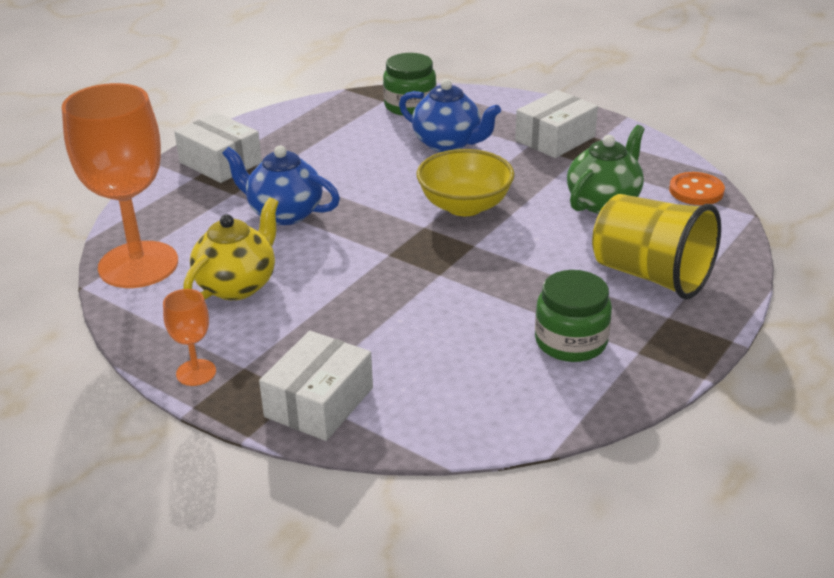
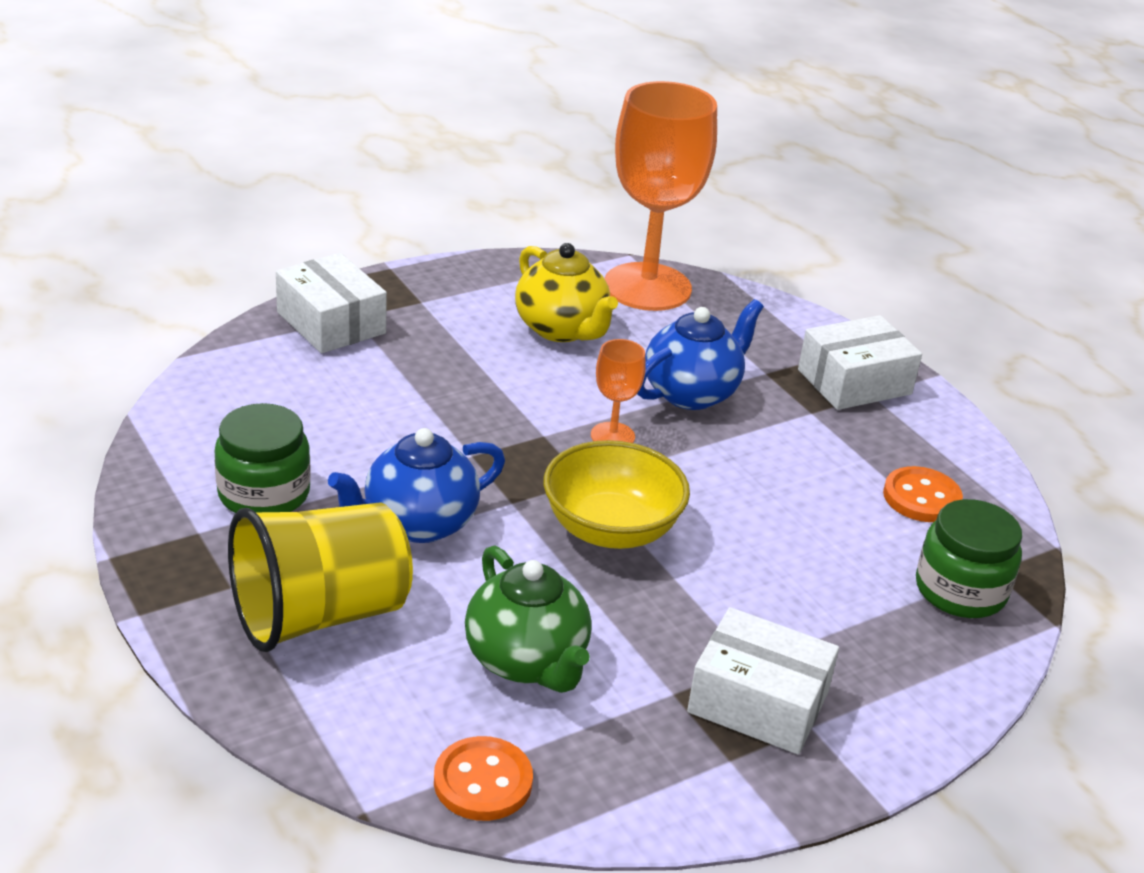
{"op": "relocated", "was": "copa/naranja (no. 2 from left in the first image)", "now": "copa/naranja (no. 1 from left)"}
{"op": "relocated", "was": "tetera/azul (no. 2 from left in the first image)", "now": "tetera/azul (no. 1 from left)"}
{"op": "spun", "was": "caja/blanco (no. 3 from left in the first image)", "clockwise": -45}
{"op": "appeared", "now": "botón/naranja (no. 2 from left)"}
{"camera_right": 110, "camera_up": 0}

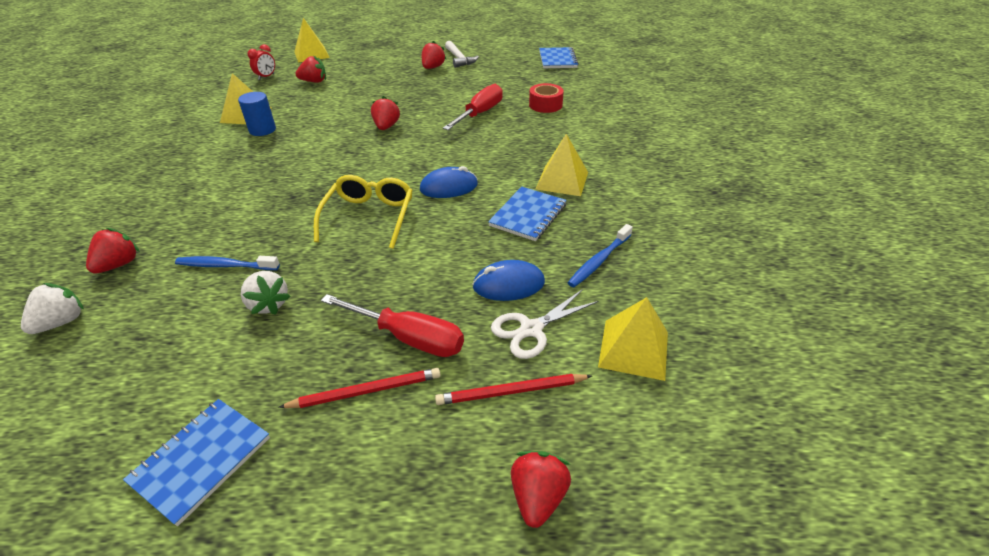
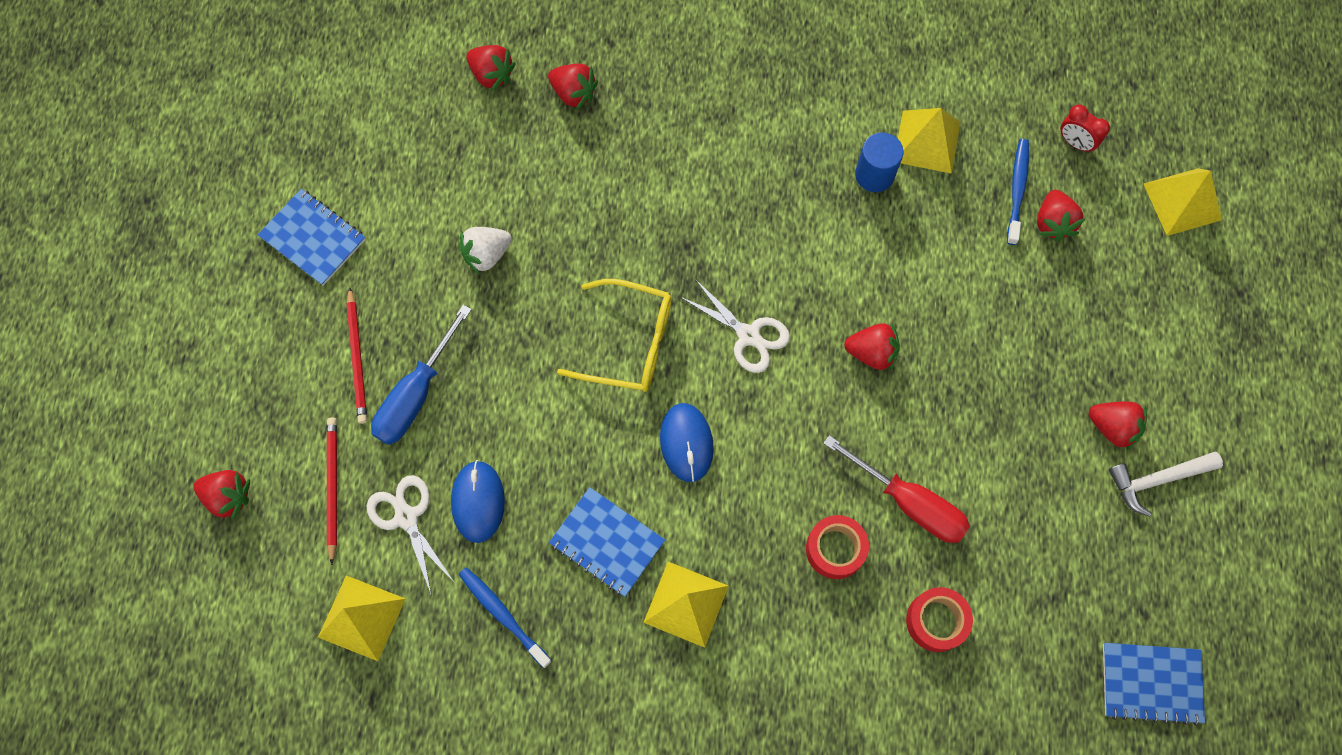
{"op": "colour", "was": "fresa/blanco (no. 1 from left)", "now": "fresa/rojo (no. 2 from left)"}
{"op": "relocated", "was": "cepillo de dientes/azul (no. 1 from left in the first image)", "now": "cepillo de dientes/azul (no. 2 from left)"}
{"op": "colour", "was": "destornillador/rojo (no. 1 from left)", "now": "destornillador/azul"}
{"op": "appeared", "now": "tijeras/blanco (no. 2 from left)"}
{"op": "appeared", "now": "cinta adhesiva/rojo (no. 1 from left)"}
{"camera_right": 95, "camera_up": 30}

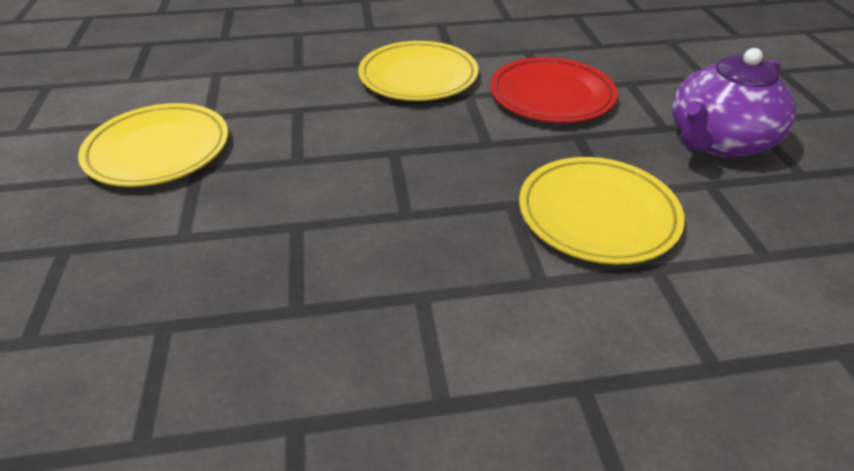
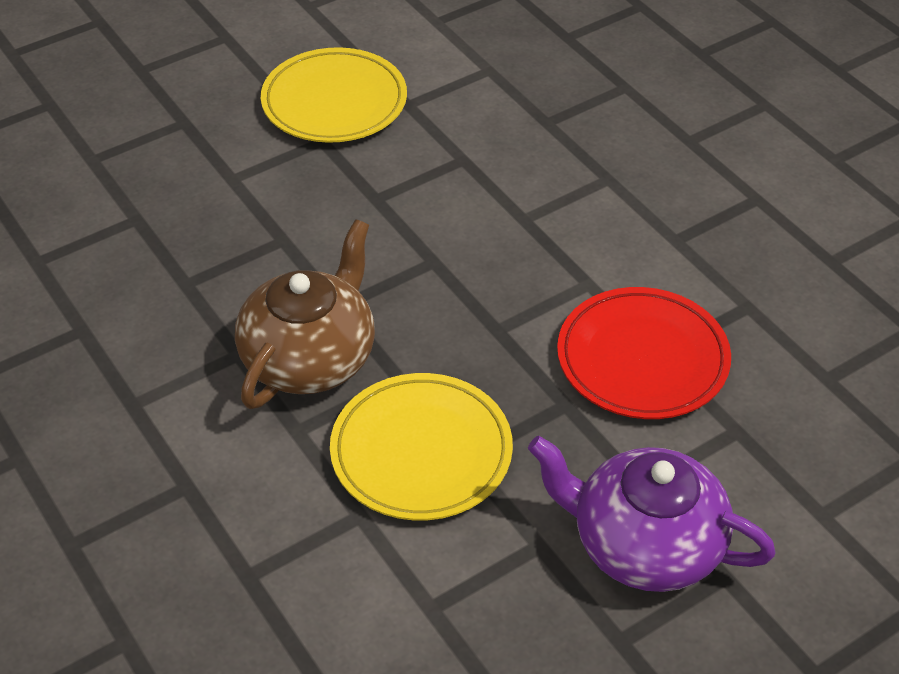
{"op": "missing", "was": "plato/amarillo (no. 2 from left)"}
{"op": "appeared", "now": "tetera/marrón"}
{"camera_right": 65, "camera_up": 5}

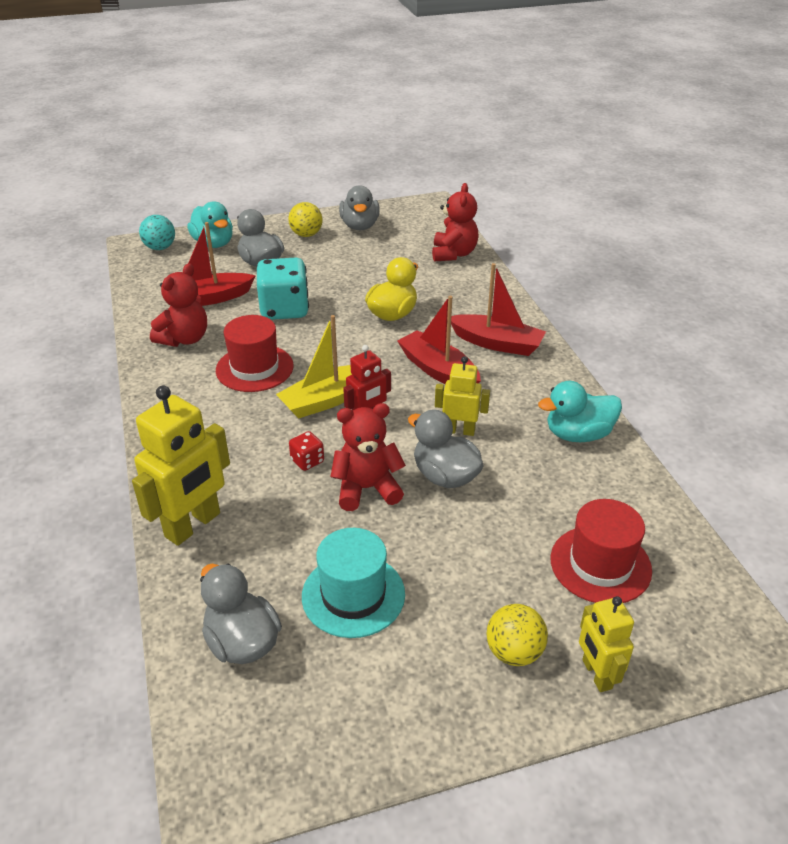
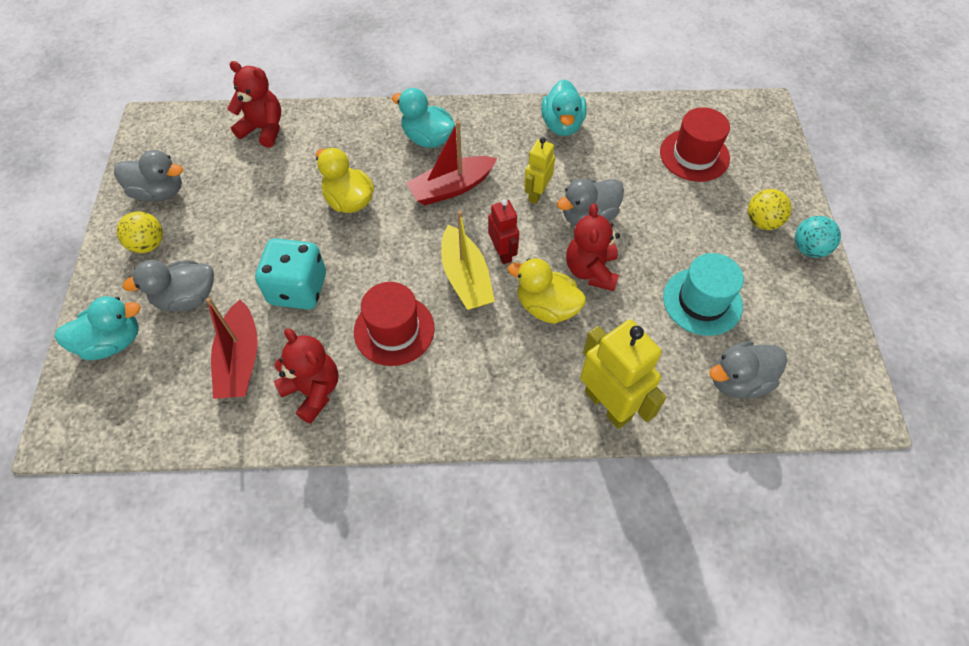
{"op": "relocated", "was": "pelota/turquesa"}
{"op": "exchanged", "was": "dado/rojo", "now": "pato/amarillo (no. 2 from left)"}
{"op": "exchanged", "was": "barco/rojo (no. 3 from left)", "now": "pato/turquesa (no. 2 from left)"}
{"op": "missing", "was": "robot/amarillo (no. 3 from left)"}
{"camera_right": -75, "camera_up": 20}

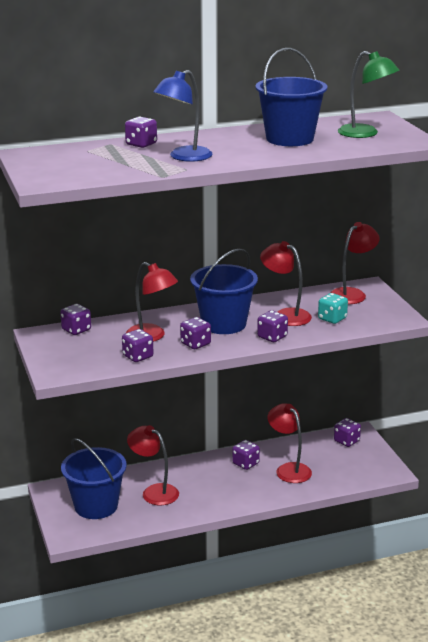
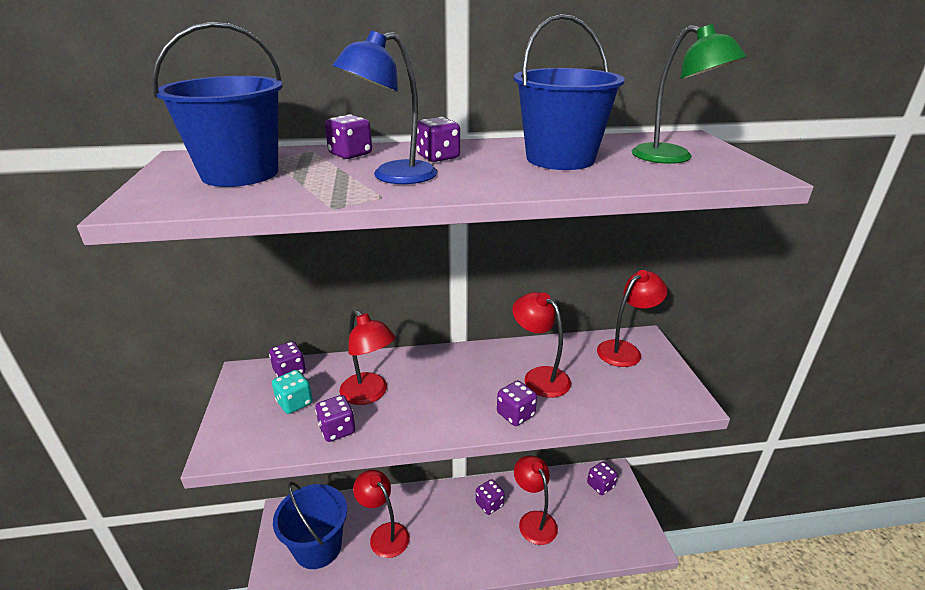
{"op": "relocated", "was": "dado/morado (no. 4 from left)"}
{"op": "relocated", "was": "balde/azul (no. 2 from left in the first image)", "now": "balde/azul (no. 1 from left)"}
{"op": "relocated", "was": "dado/turquesa"}
{"camera_right": 10, "camera_up": 5}

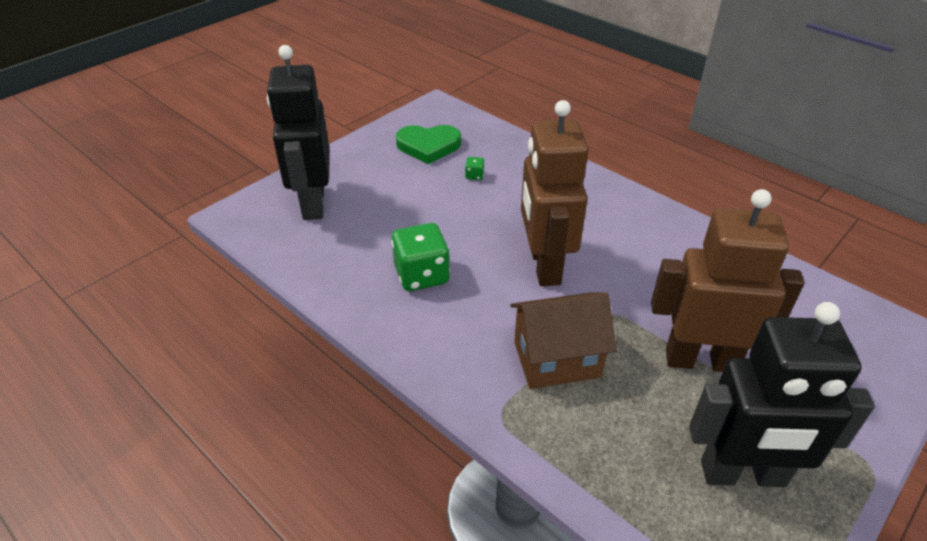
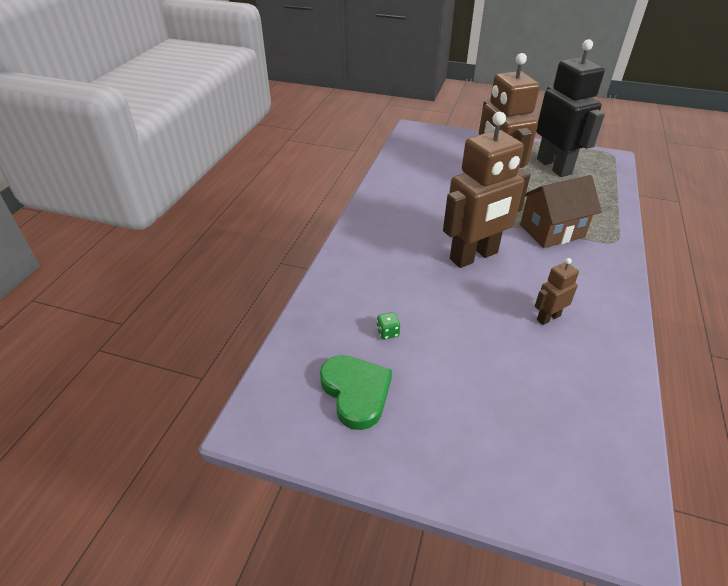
{"op": "missing", "was": "robot/negro (no. 1 from left)"}
{"op": "exchanged", "was": "dado/verde (no. 1 from left)", "now": "robot/marrón (no. 3 from left)"}
{"op": "spun", "was": "casa/marrón", "clockwise": -75}
{"camera_right": -115, "camera_up": 0}

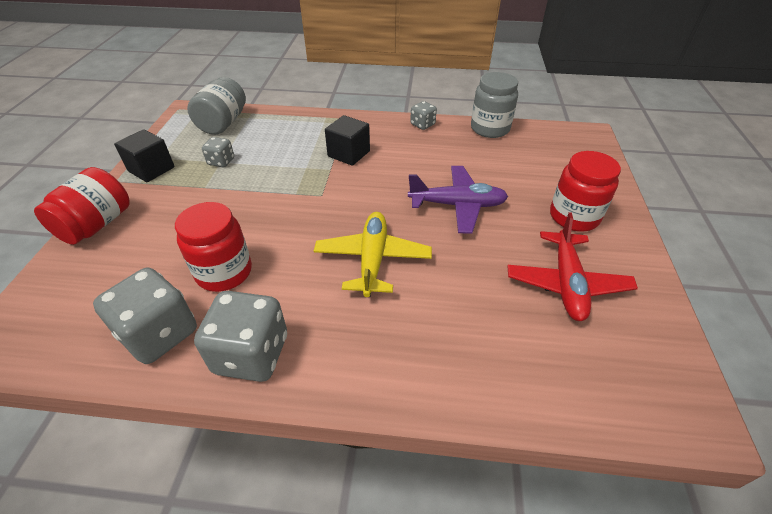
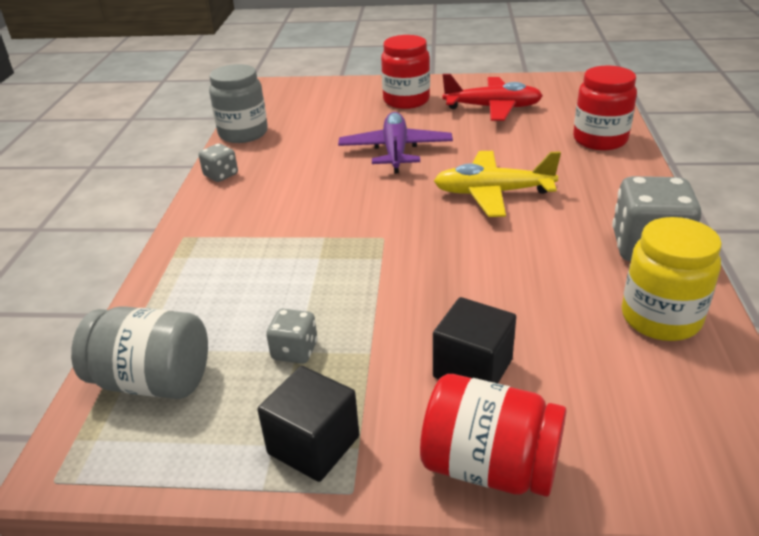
{"op": "exchanged", "was": "dado/gris (no. 1 from left)", "now": "tarro/amarillo"}
{"op": "relocated", "was": "tarro/rojo (no. 2 from left in the first image)", "now": "tarro/rojo (no. 3 from left)"}
{"op": "relocated", "was": "cubo/negro (no. 2 from left)"}
{"camera_right": -90, "camera_up": -10}

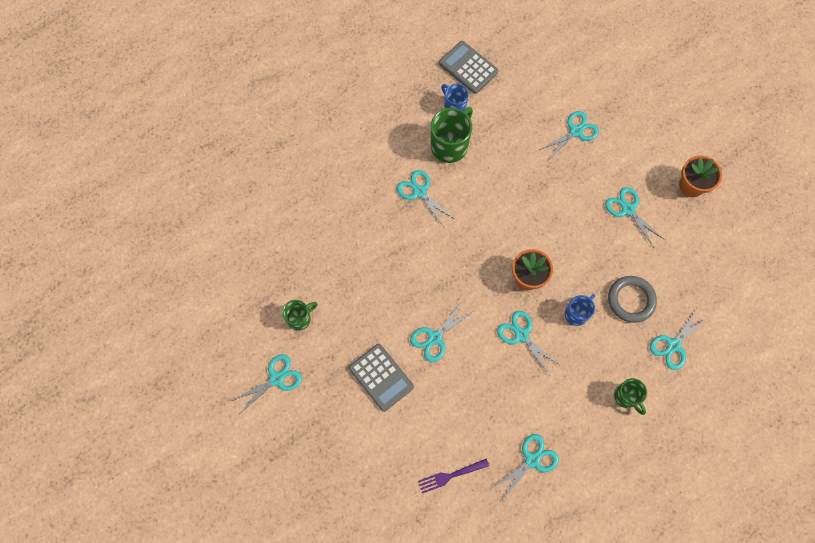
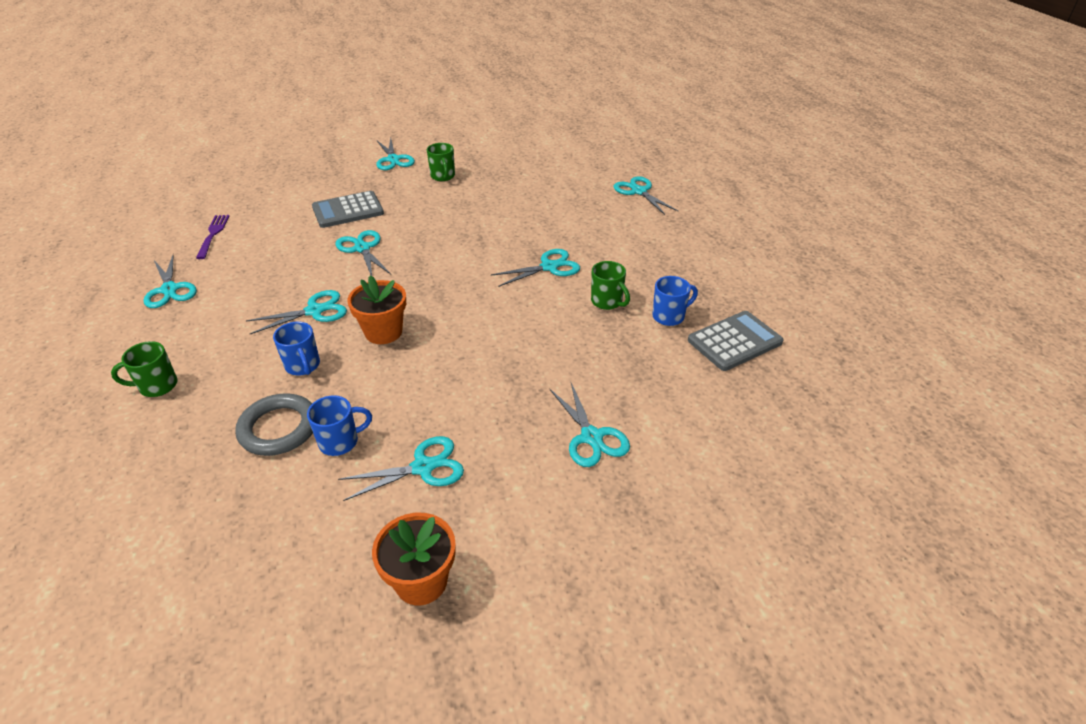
{"op": "size", "was": "taza/verde (no. 2 from left in the first image)", "ratio": 0.59}
{"op": "relocated", "was": "tijeras/turquesa (no. 8 from left)"}
{"op": "appeared", "now": "taza/azul (no. 2 from left)"}
{"camera_right": 105, "camera_up": -30}

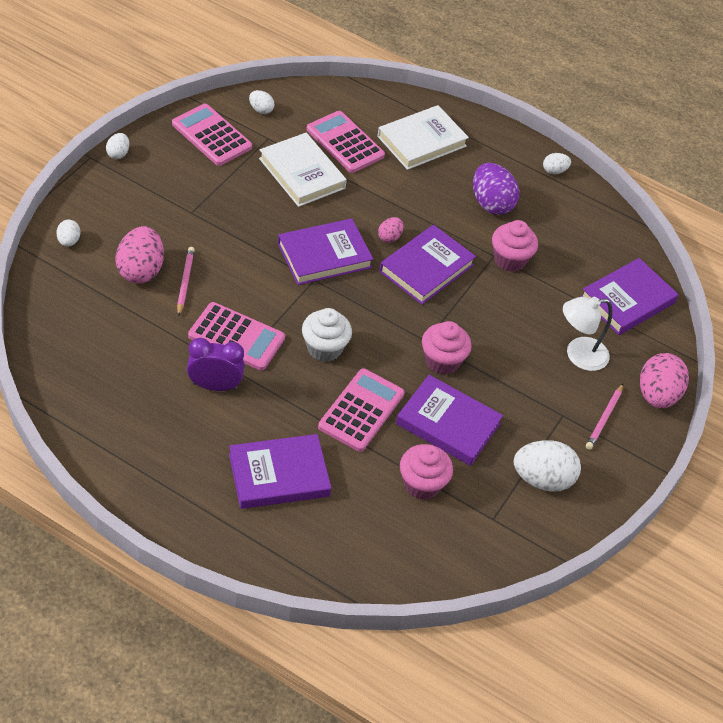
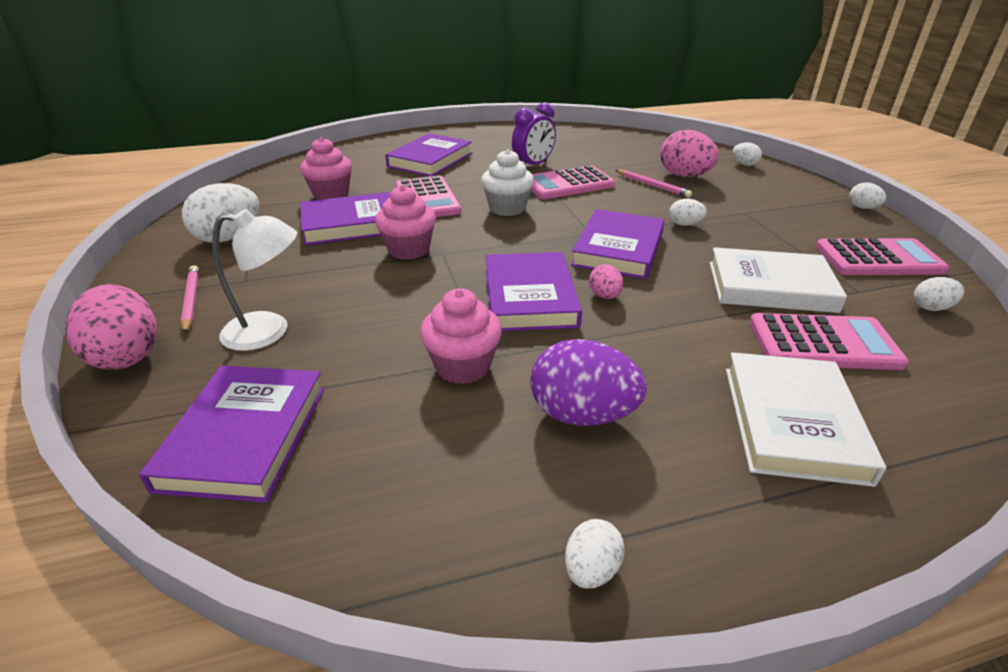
{"op": "spun", "was": "lámpara/blanco", "clockwise": 60}
{"op": "appeared", "now": "huevo/blanco (no. 3 from left)"}
{"camera_right": 140, "camera_up": -15}

